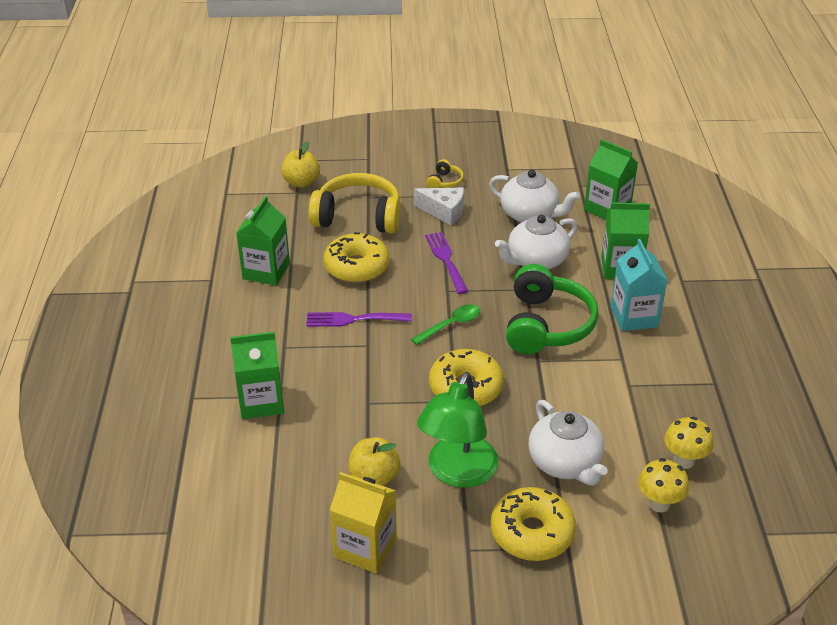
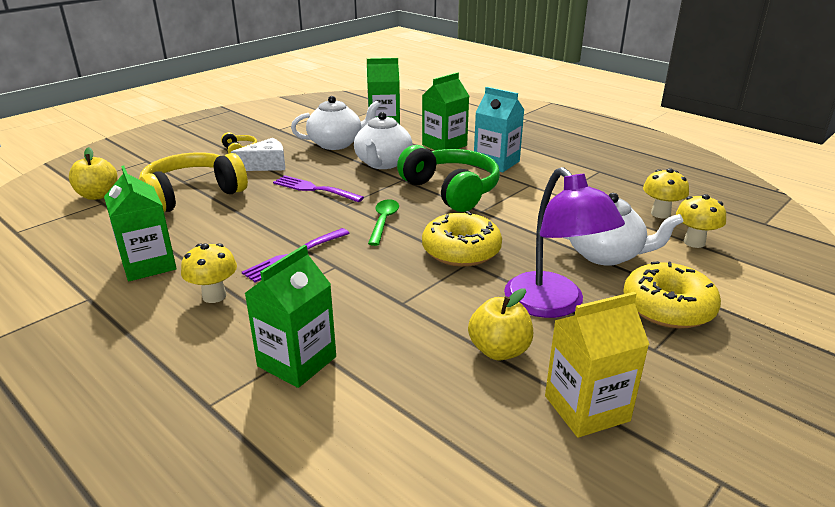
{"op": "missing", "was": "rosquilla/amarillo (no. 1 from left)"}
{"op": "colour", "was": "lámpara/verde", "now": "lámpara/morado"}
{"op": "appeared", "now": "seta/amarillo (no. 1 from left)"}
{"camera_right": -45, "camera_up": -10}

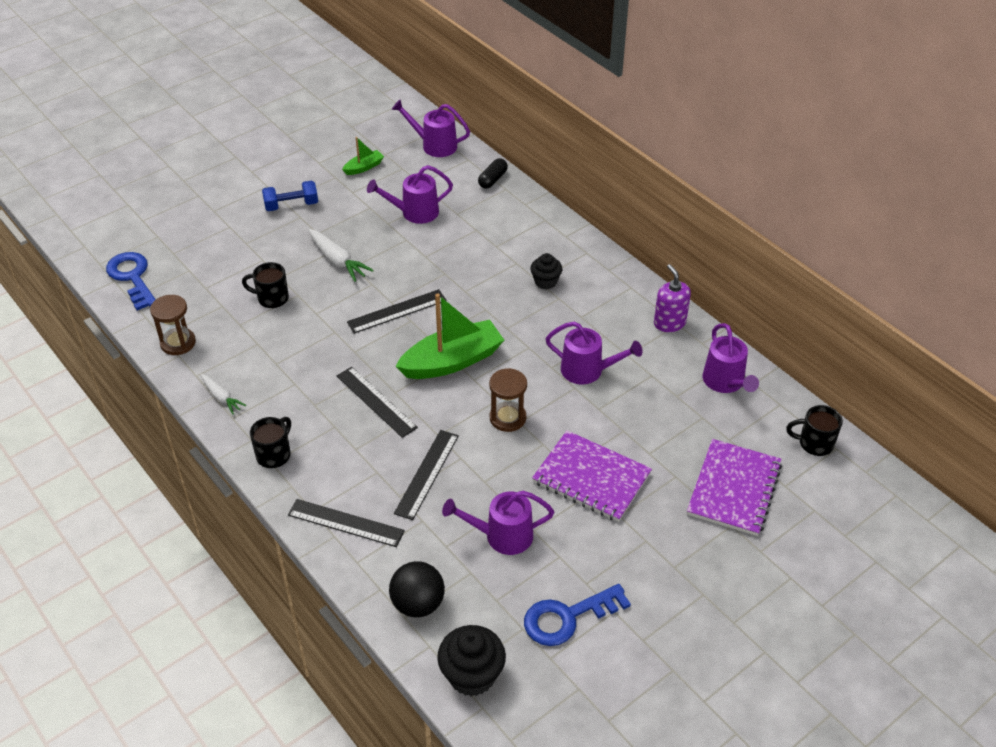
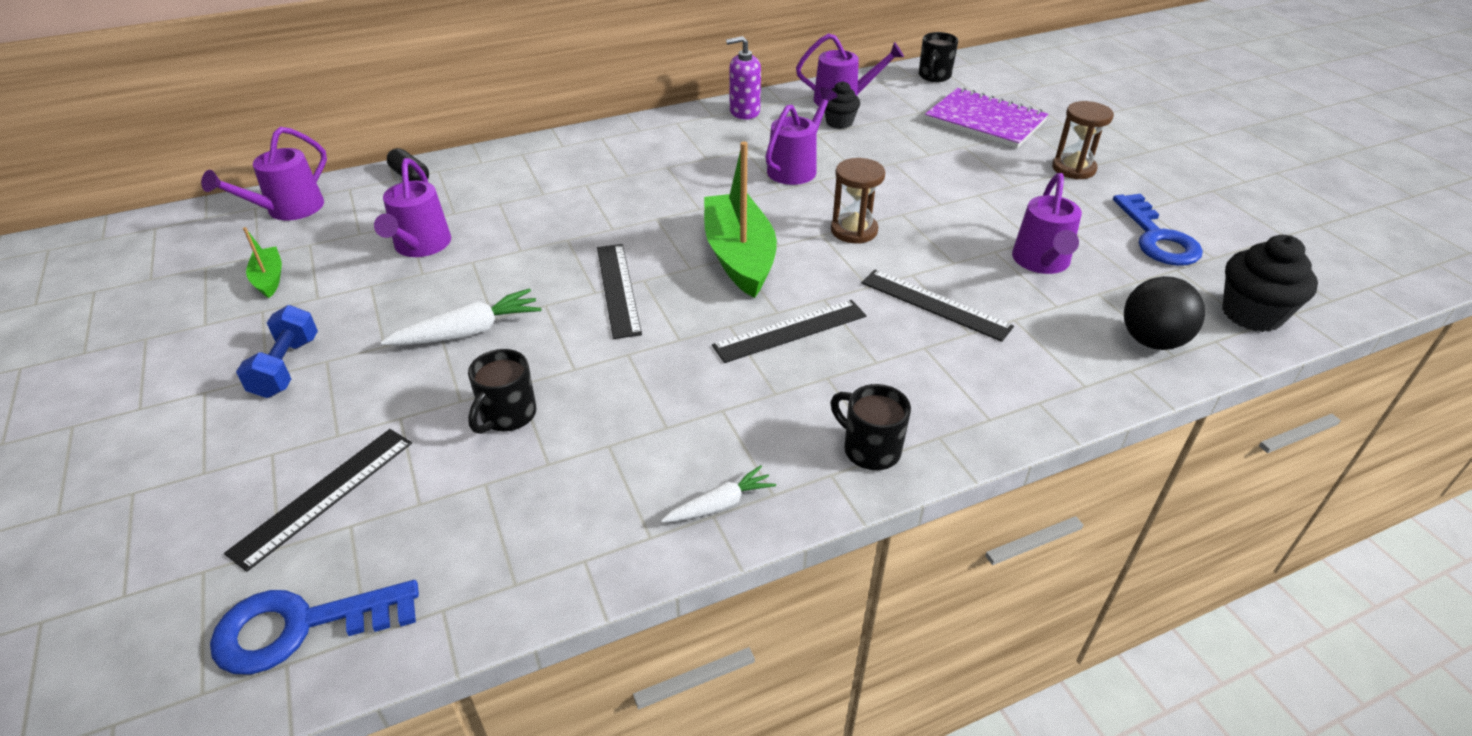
{"op": "relocated", "was": "reloj de arena/marrón (no. 1 from left in the first image)", "now": "reloj de arena/marrón (no. 2 from left)"}
{"op": "relocated", "was": "regla/negro (no. 1 from left)"}
{"op": "relocated", "was": "magdalena/negro (no. 2 from left in the first image)", "now": "magdalena/negro (no. 1 from left)"}
{"op": "missing", "was": "cuaderno/morado (no. 1 from left)"}
{"camera_right": -75, "camera_up": -5}

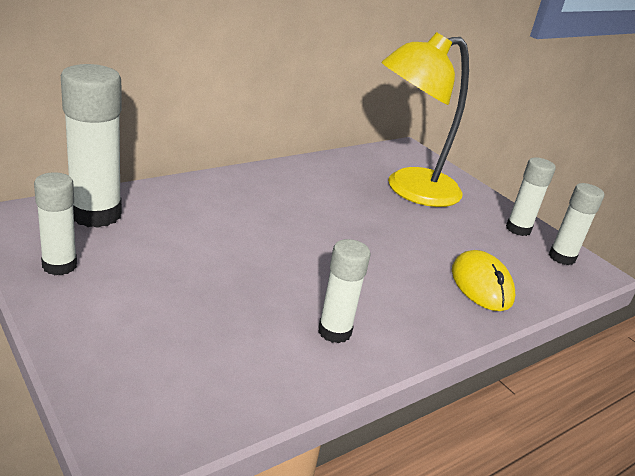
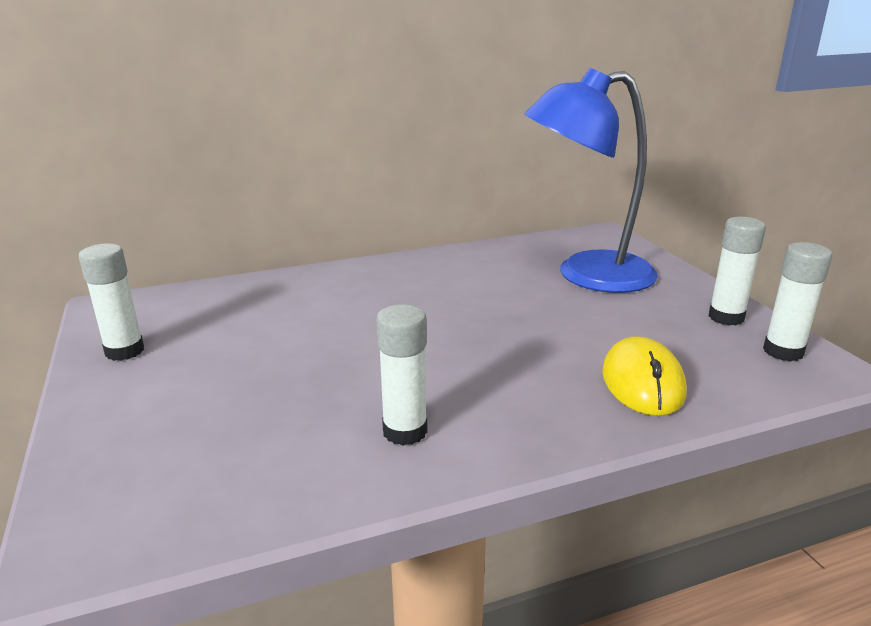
{"op": "missing", "was": "barra de pegamento/blanco (no. 2 from left)"}
{"op": "colour", "was": "lámpara/amarillo", "now": "lámpara/azul"}
{"camera_right": 20, "camera_up": -5}

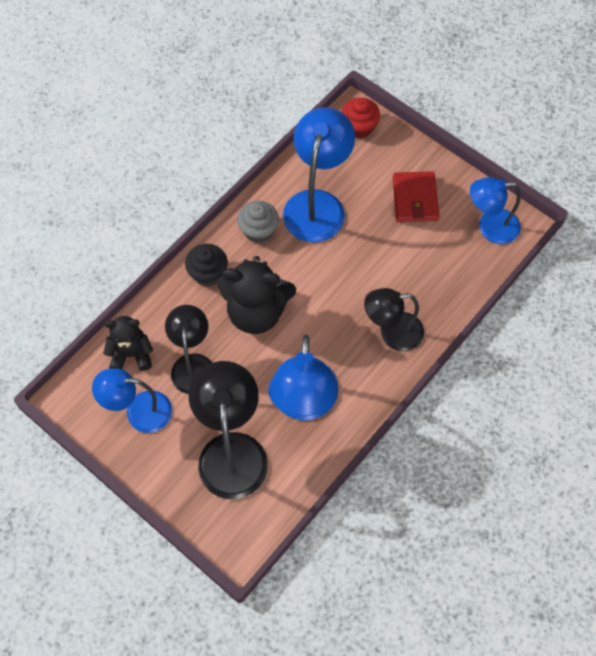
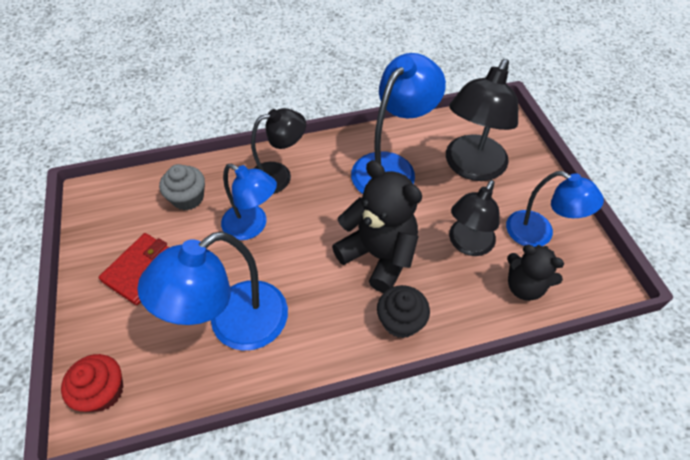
{"op": "relocated", "was": "magdalena/gris"}
{"op": "spun", "was": "lámpara/negro (no. 3 from left in the first image)", "clockwise": -45}
{"op": "relocated", "was": "lámpara/azul (no. 4 from left in the first image)", "now": "lámpara/azul (no. 2 from left)"}
{"camera_right": -145, "camera_up": -10}

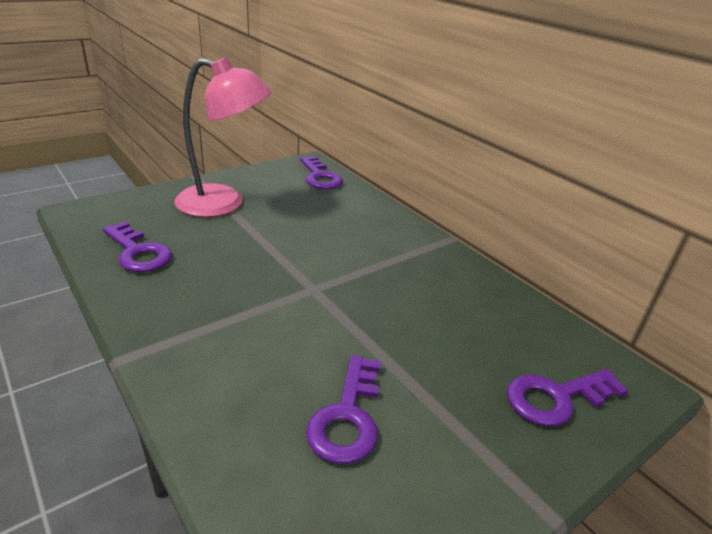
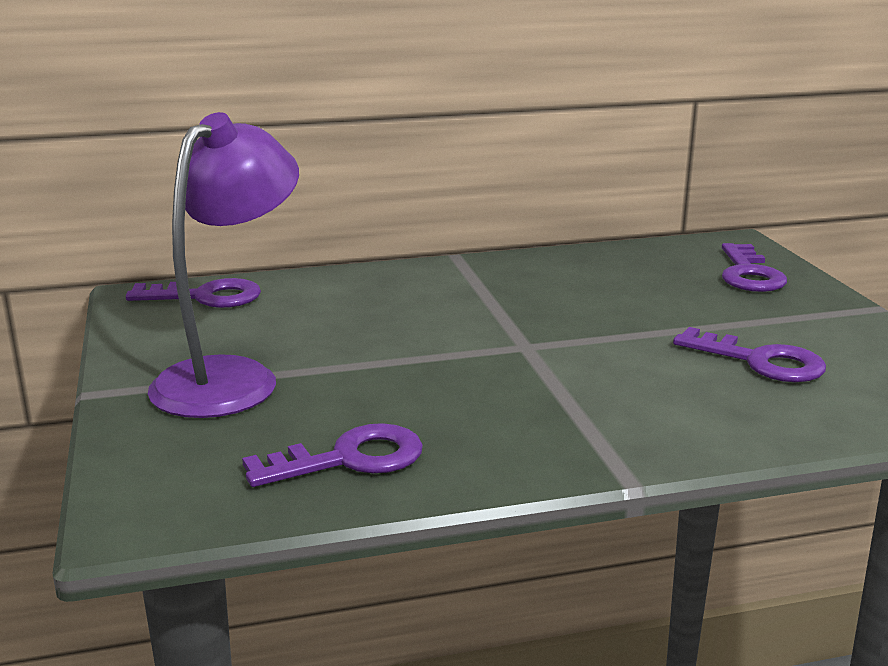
{"op": "colour", "was": "lámpara/rosa", "now": "lámpara/morado"}
{"camera_right": -65, "camera_up": -10}

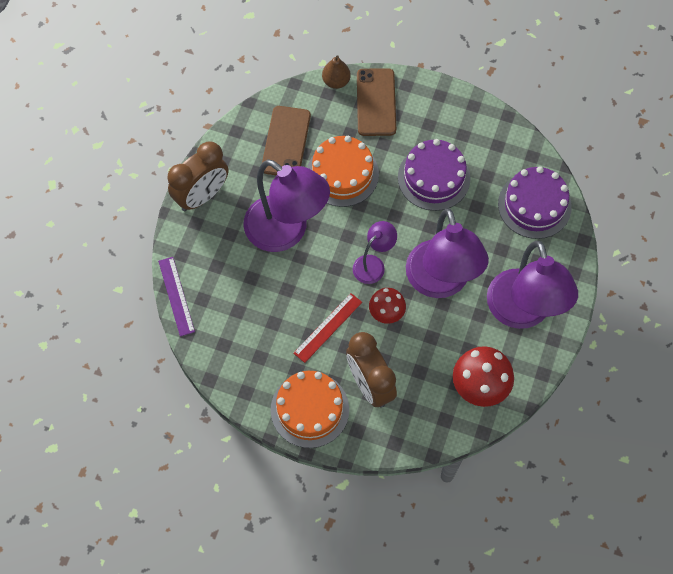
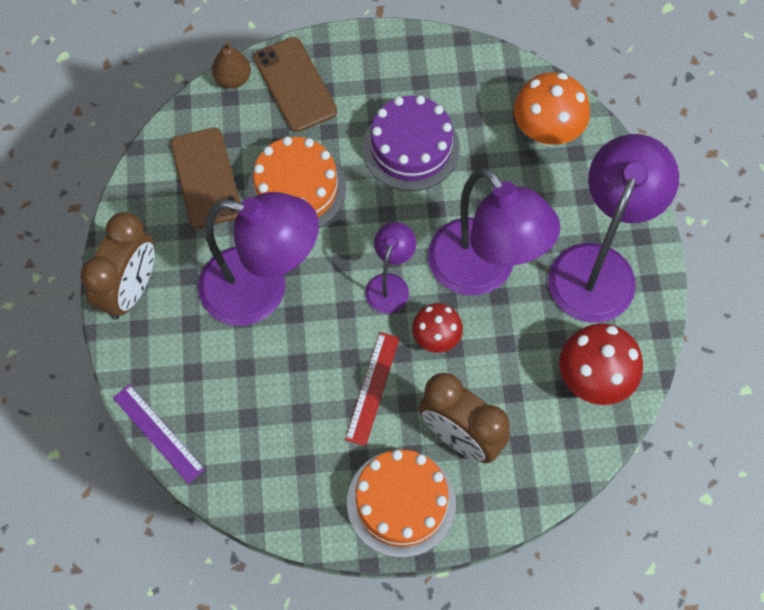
{"op": "spun", "was": "lámpara/morado (no. 4 from left)", "clockwise": -120}
{"op": "exchanged", "was": "tarta/morado (no. 2 from left)", "now": "seta/naranja"}
{"camera_right": -25, "camera_up": 0}

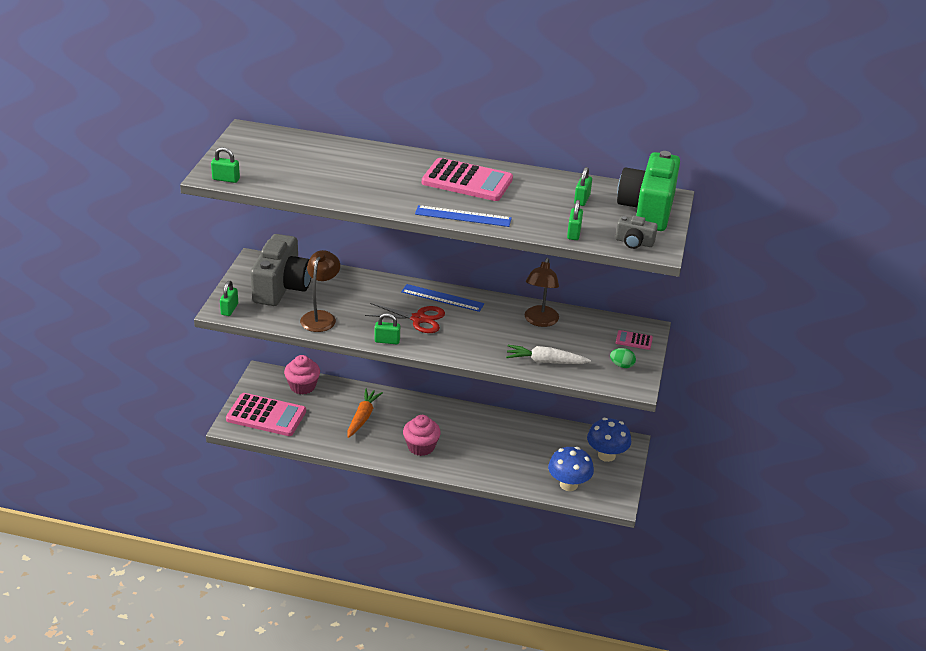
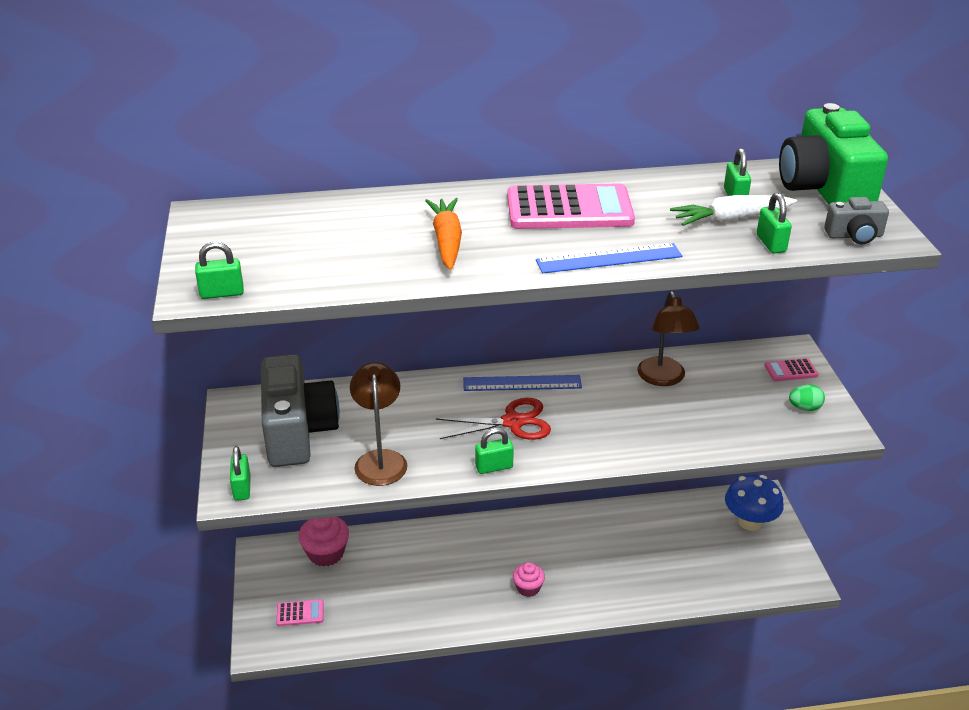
{"op": "size", "was": "calculadora/rosa (no. 1 from left)", "ratio": 0.45}
{"op": "relocated", "was": "zanahoria/naranja"}
{"op": "size", "was": "magdalena/rosa (no. 2 from left)", "ratio": 0.62}
{"op": "relocated", "was": "zanahoria/blanco"}
{"op": "missing", "was": "seta/azul (no. 1 from left)"}
{"camera_right": -20, "camera_up": 0}

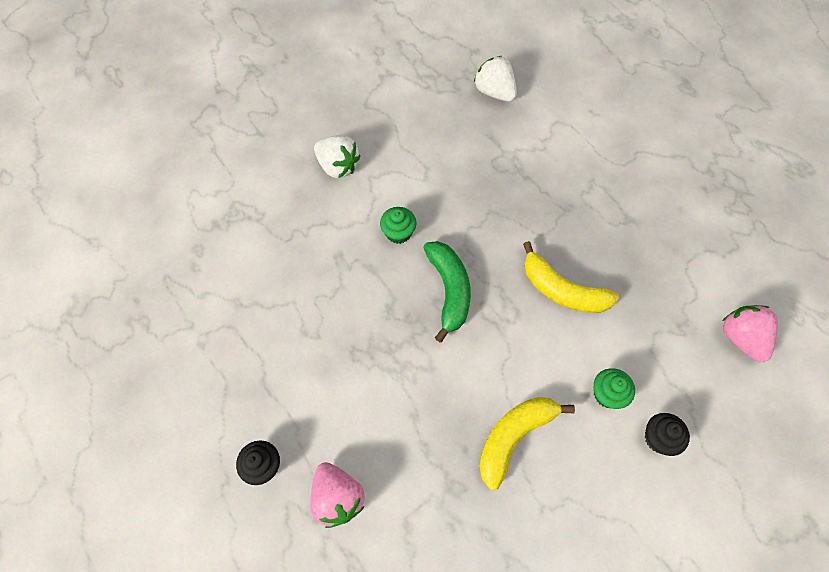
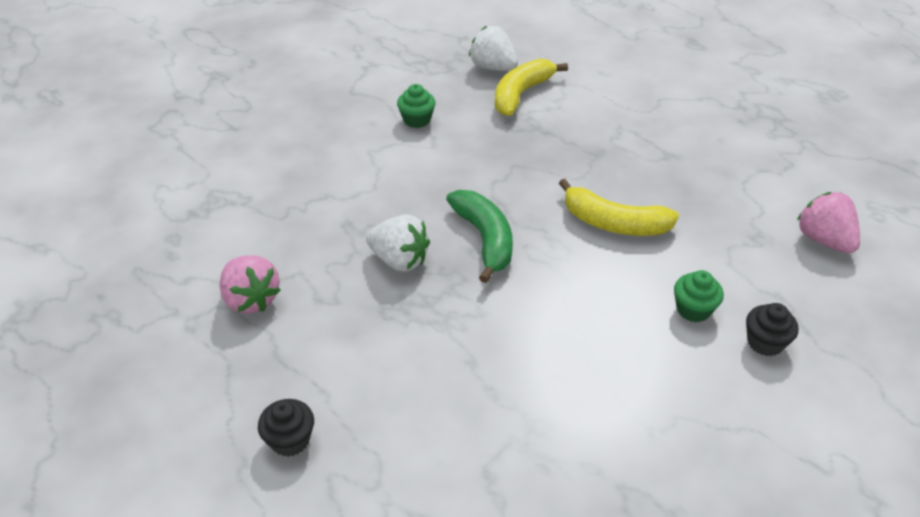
{"op": "relocated", "was": "fresa/rosa (no. 1 from left)"}
{"op": "relocated", "was": "fresa/blanco (no. 1 from left)"}
{"op": "relocated", "was": "magdalena/verde (no. 1 from left)"}
{"op": "relocated", "was": "plátano/amarillo (no. 1 from left)"}
{"camera_right": -10, "camera_up": -20}

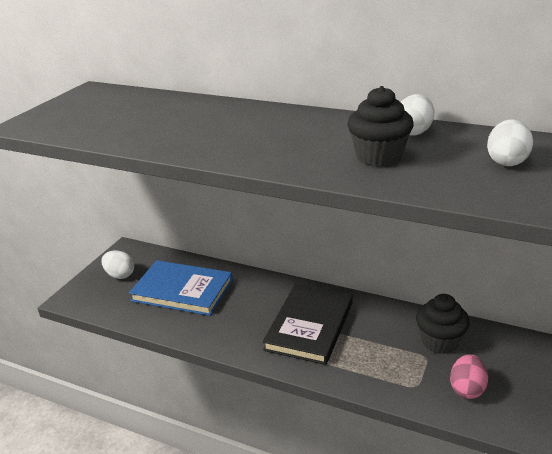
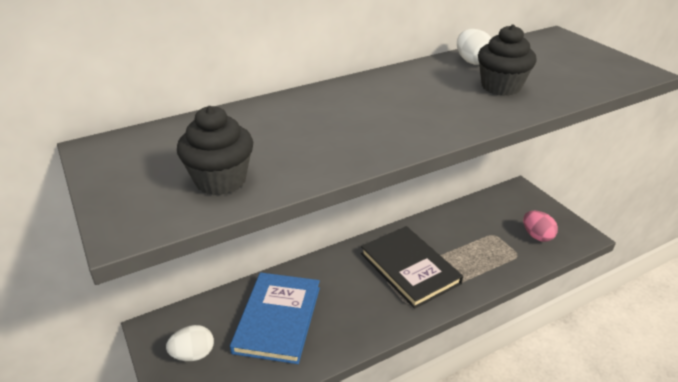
{"op": "spun", "was": "libro/azul", "clockwise": -45}
{"op": "relocated", "was": "magdalena/negro (no. 2 from left in the first image)", "now": "magdalena/negro (no. 1 from left)"}
{"op": "missing", "was": "huevo/blanco (no. 3 from left)"}
{"camera_right": -55, "camera_up": 5}

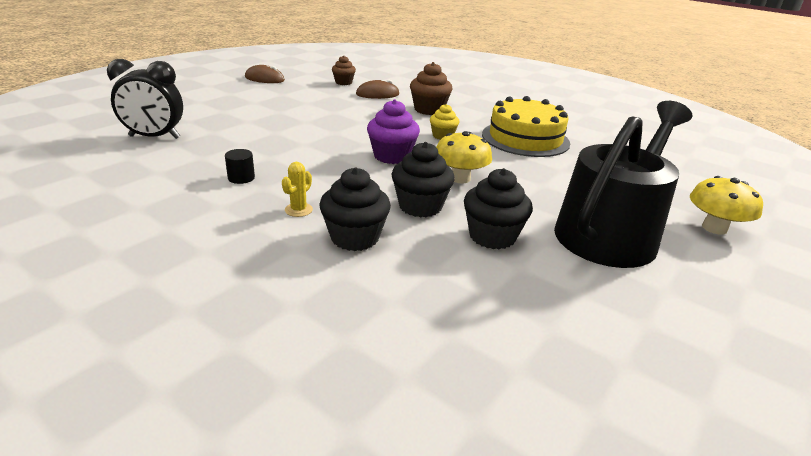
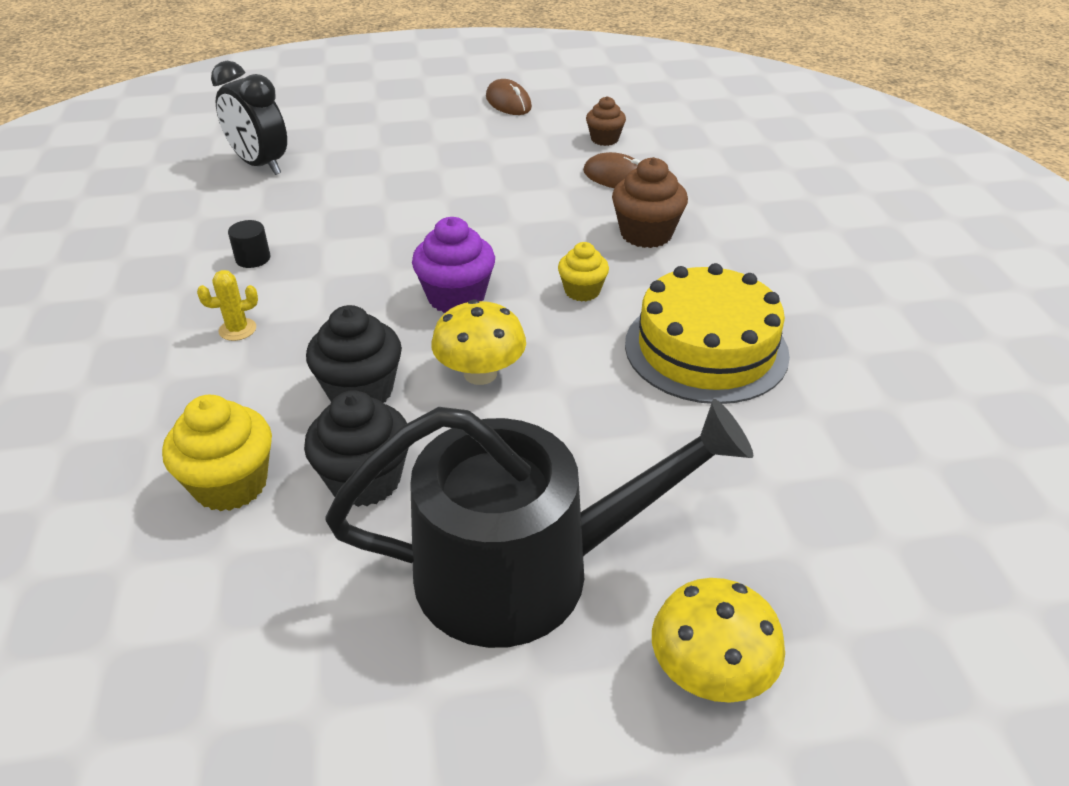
{"op": "missing", "was": "magdalena/negro (no. 1 from left)"}
{"op": "appeared", "now": "magdalena/amarillo (no. 1 from left)"}
{"camera_right": 45, "camera_up": 10}

